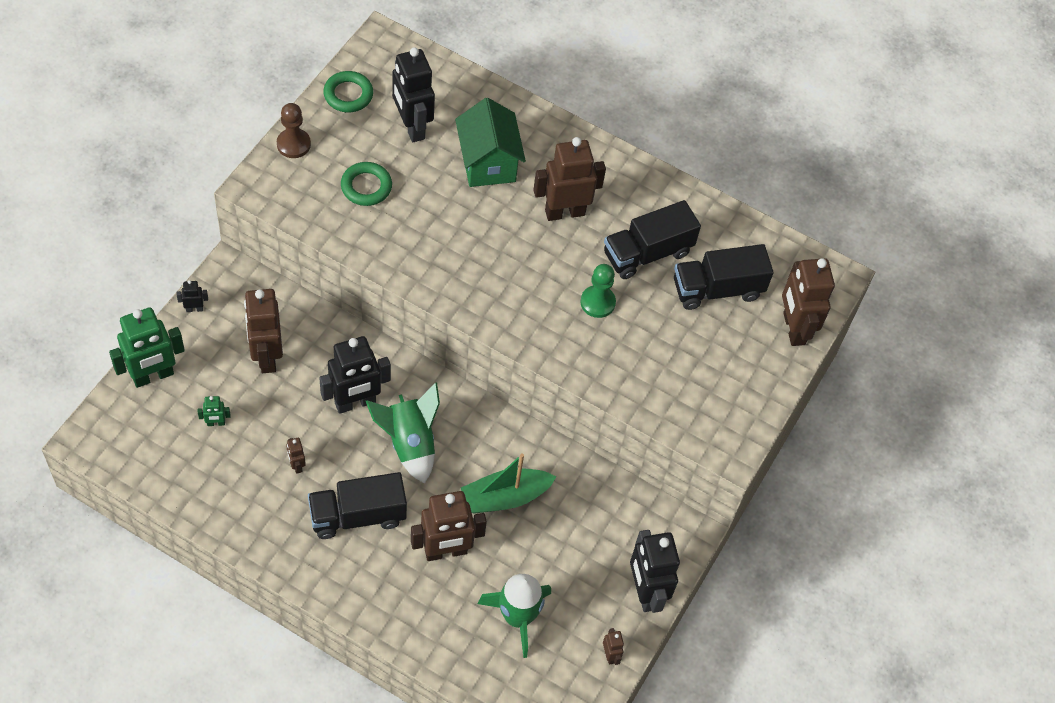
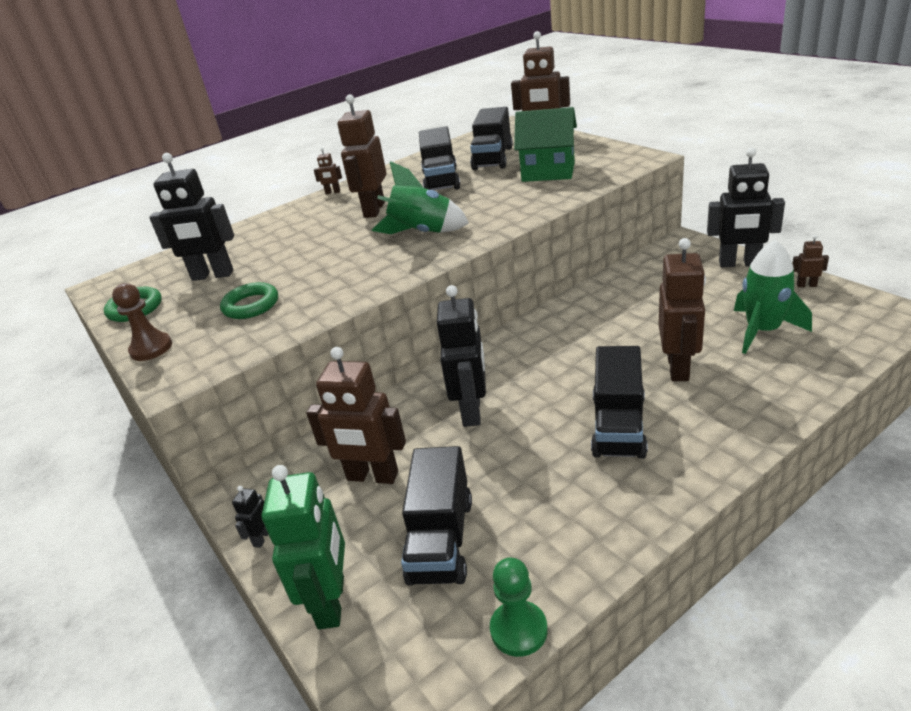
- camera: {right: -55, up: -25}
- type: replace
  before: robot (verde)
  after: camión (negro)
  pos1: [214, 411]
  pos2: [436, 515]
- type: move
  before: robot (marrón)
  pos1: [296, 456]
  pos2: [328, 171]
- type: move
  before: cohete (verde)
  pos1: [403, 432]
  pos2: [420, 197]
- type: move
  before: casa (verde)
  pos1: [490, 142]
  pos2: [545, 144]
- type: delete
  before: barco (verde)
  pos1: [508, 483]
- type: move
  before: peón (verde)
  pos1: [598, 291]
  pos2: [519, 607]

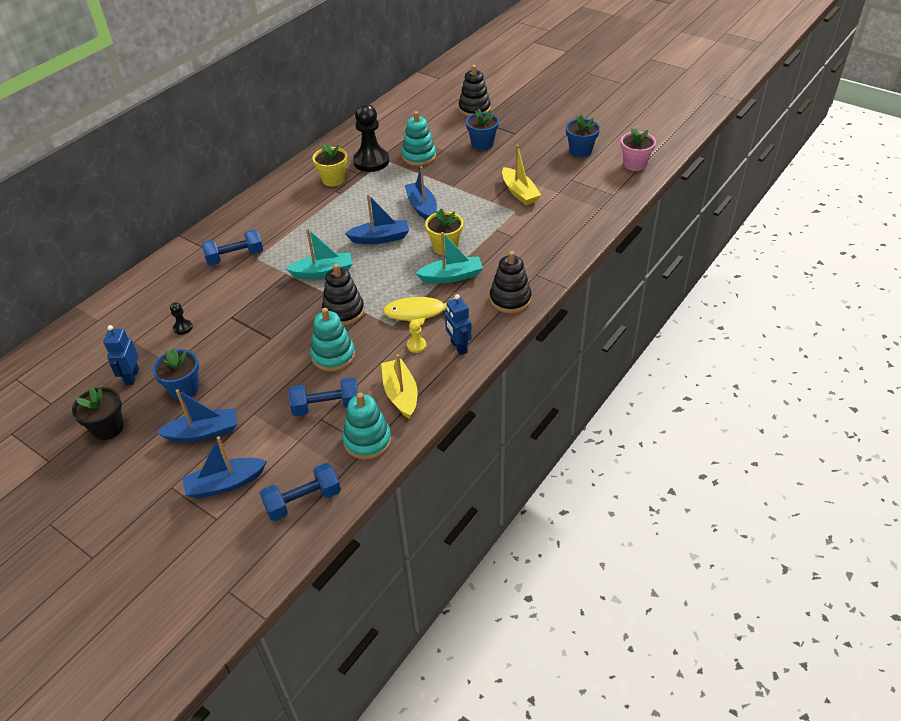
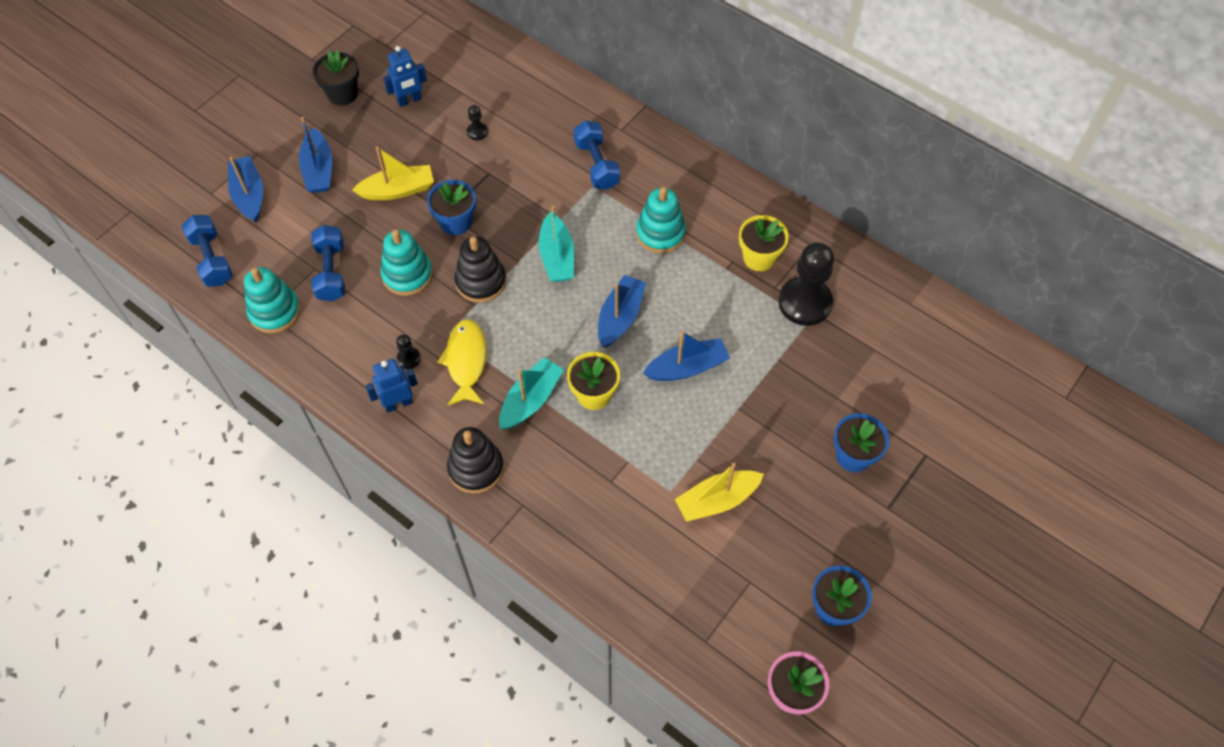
- camera: {right: 90, up: 15}
- type: rotate
  before: robot (azul)
  pos1: [121, 355]
  pos2: [405, 76]
  turn: 150
- type: move
  before: maceta (azul)
  pos1: [175, 374]
  pos2: [451, 207]
- type: rotate
  before: barco (azul)
  pos1: [377, 219]
  pos2: [622, 311]
  turn: -150
- type: move
  before: barco (amarillo)
  pos1: [399, 386]
  pos2: [393, 173]
- type: move
  before: juguete apilable (turquesa)
  pos1: [419, 138]
  pos2: [661, 220]
- type: recolor
  before: peón (amarillo)
  after: peón (negro)
  pos1: [417, 336]
  pos2: [408, 351]
- type: rotate
  before: barco (turquesa)
  pos1: [449, 257]
  pos2: [531, 393]
  turn: -135
- type: delete
  before: juguete apilable (negro)
  pos1: [474, 91]

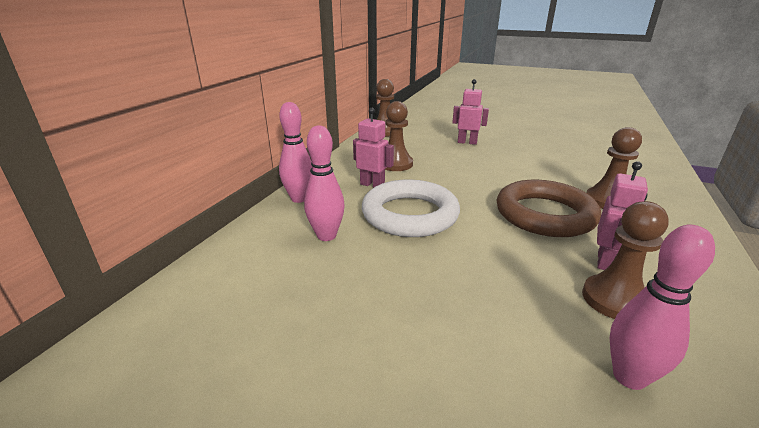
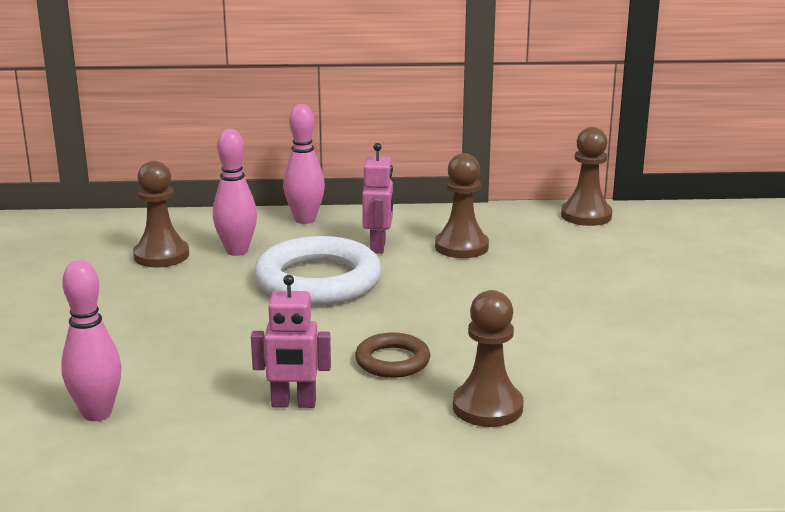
- camera: {right: 65, up: -5}
- type: delete
  before: robot (rosa)
  pos1: [470, 112]
- type: resize
  before: anillo (marrón)
  pos1: [549, 208]
  pos2: [392, 355]
  scale: 0.52
- type: move
  before: peón (marrón)
  pos1: [625, 260]
  pos2: [161, 214]

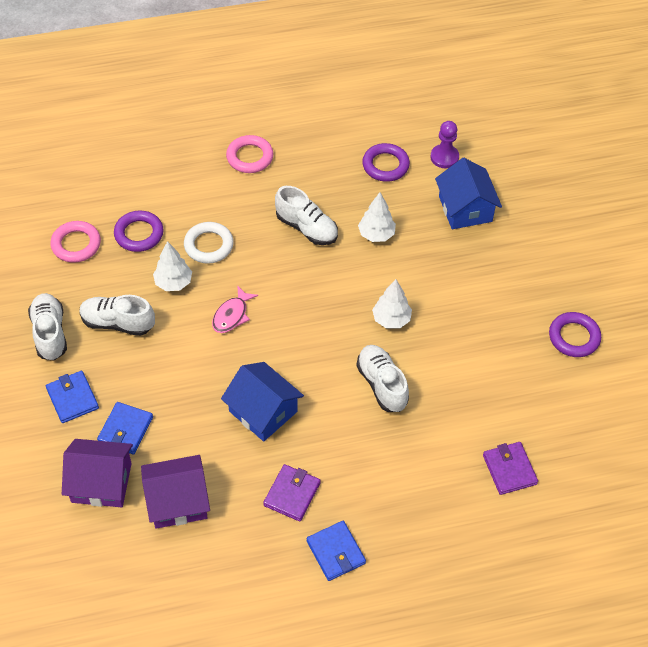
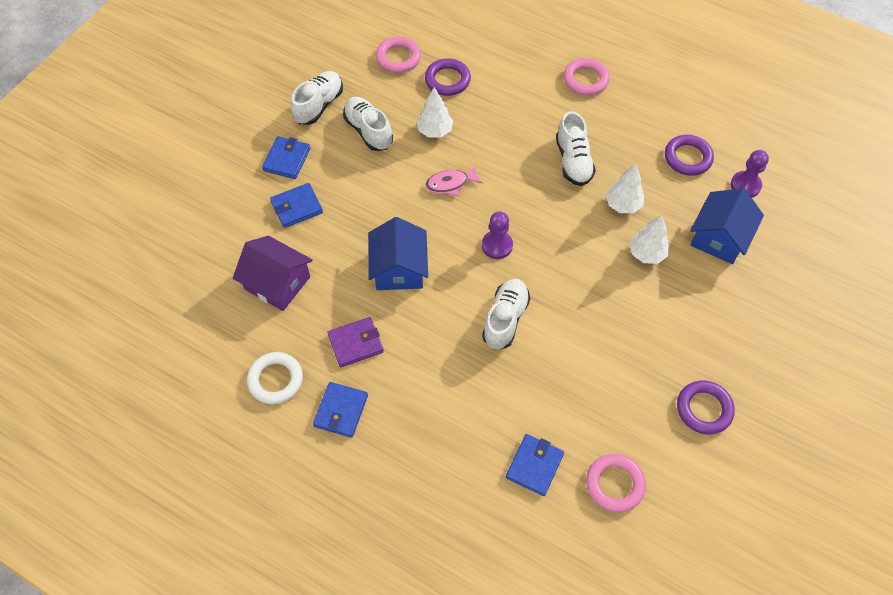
- camera: {right: 45, up: 5}
- type: delete
  before: casa (morado)
  pos1: [97, 473]
- type: move
  before: anillo (blanco)
  pos1: [209, 242]
  pos2: [275, 378]
- type: move
  before: árbol (blanco)
  pos1: [392, 303]
  pos2: [649, 239]
- type: recolor
  before: cartera (morado)
  after: cartera (azul)
  pos1: [510, 468]
  pos2: [535, 465]
- type: insert
  after: peón (morado)
  pos2: [497, 235]
- type: insert
  after: anillo (rosa)
  pos2: [616, 483]

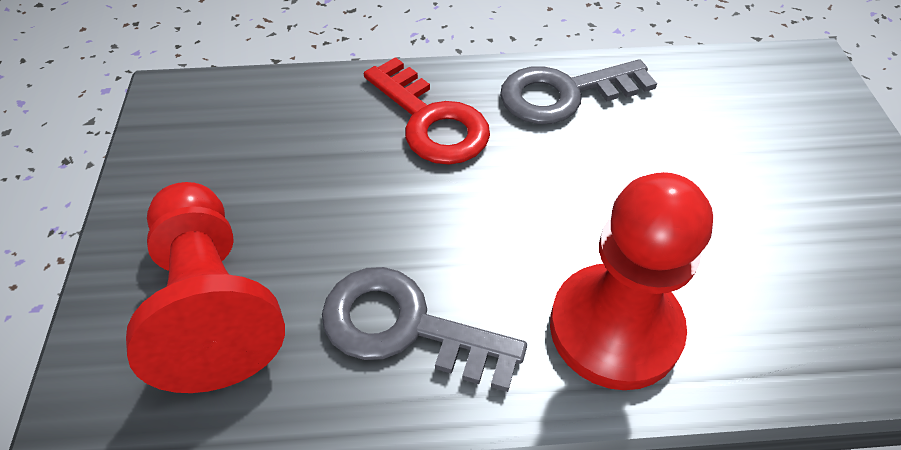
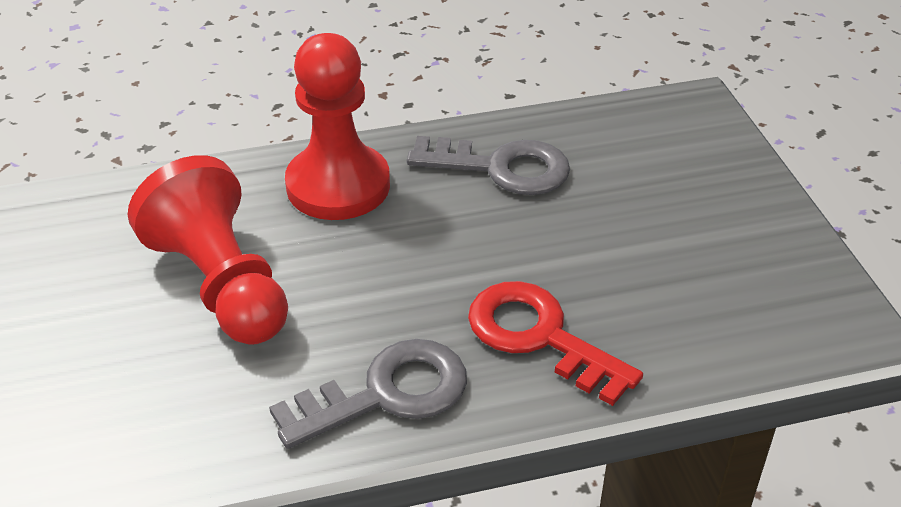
- camera: {right: 170, up: -10}
- type: move
  before: peón (rojo)
  pos1: [205, 287]
  pos2: [208, 250]

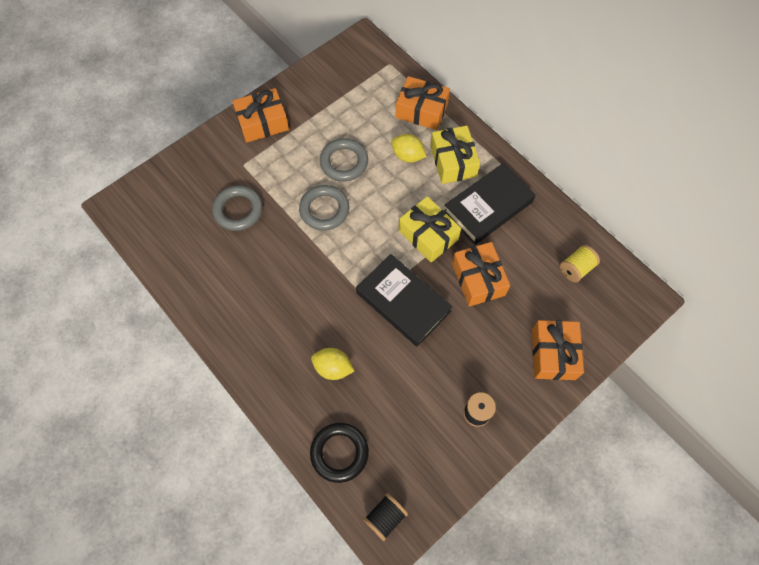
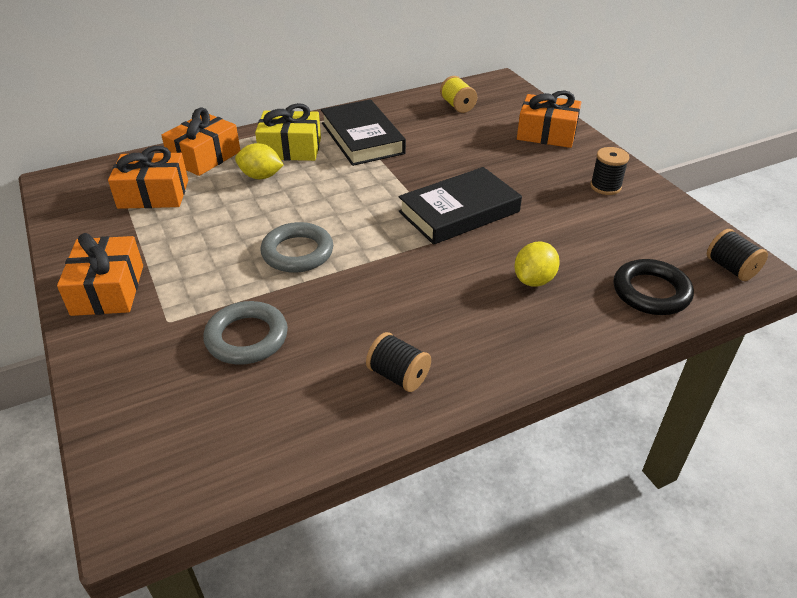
- camera: {right: -75, up: -25}
- type: delete
  before: anillo (gris)
  pos1: [344, 159]
- type: rotate
  before: limón (amarillo)
  pos1: [409, 148]
  pos2: [259, 161]
  turn: 60
- type: delete
  before: regalo (amarillo)
  pos1: [430, 229]
- type: move
  before: regalo (naranja)
  pos1: [481, 274]
  pos2: [148, 177]
- type: insert
  after: carrete (negro)
  pos2: [398, 362]

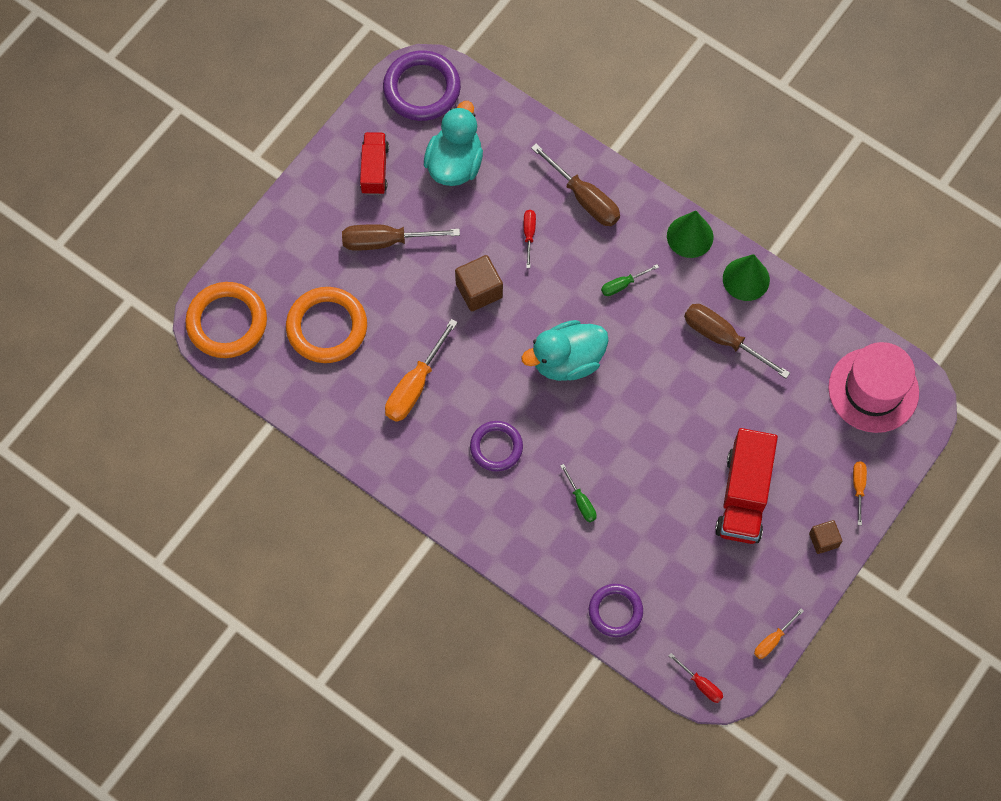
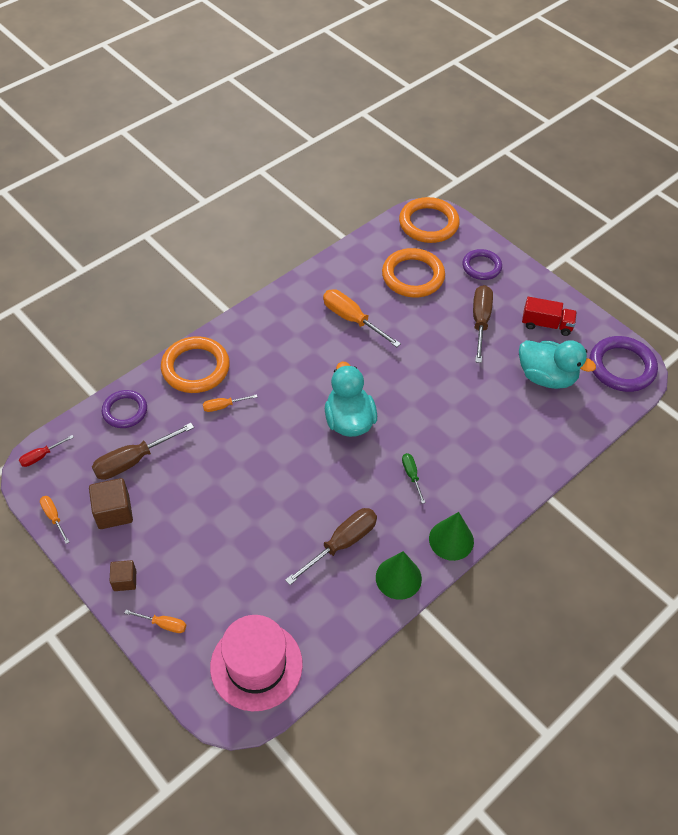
- camera: {right: 100, up: -15}
- type: move
  before: cubo (marrón)
  pos1: [479, 283]
  pos2: [111, 503]
- type: move
  before: anillo (morado)
  pos1: [496, 446]
  pos2: [482, 264]
- type: delete
  before: destornillador (rojo)
  pos1: [530, 239]
- type: move
  before: destornillador (marrón)
  pos1: [575, 185]
  pos2: [143, 451]
- type: recolor
  before: destornillador (verde)
  after: destornillador (naranja)
  pos1: [578, 493]
  pos2: [230, 403]
- type: delete
  before: camión (rojo)
  pos1: [746, 486]
- type: insert
  after: anillo (naranja)
  pos2: [195, 364]

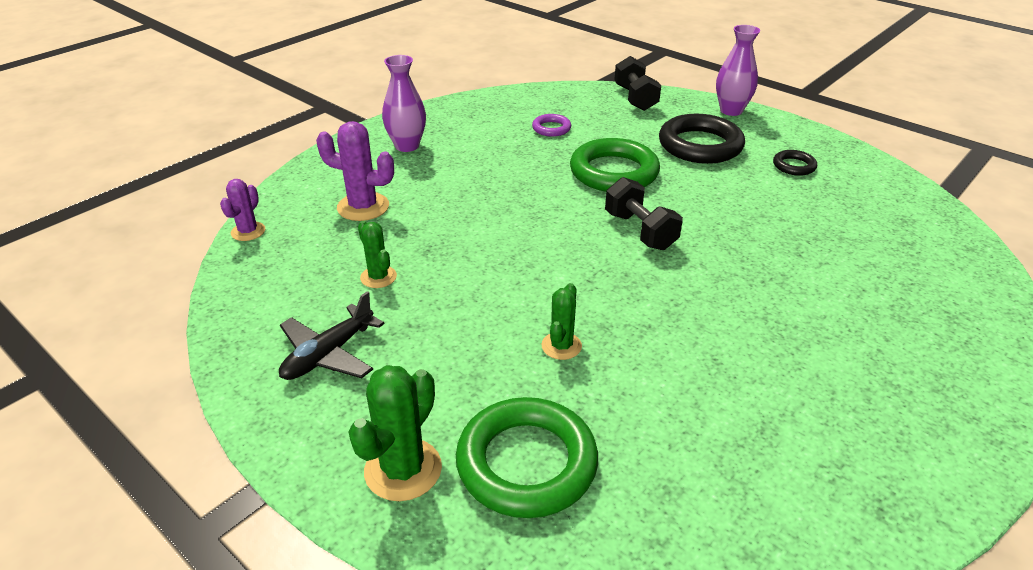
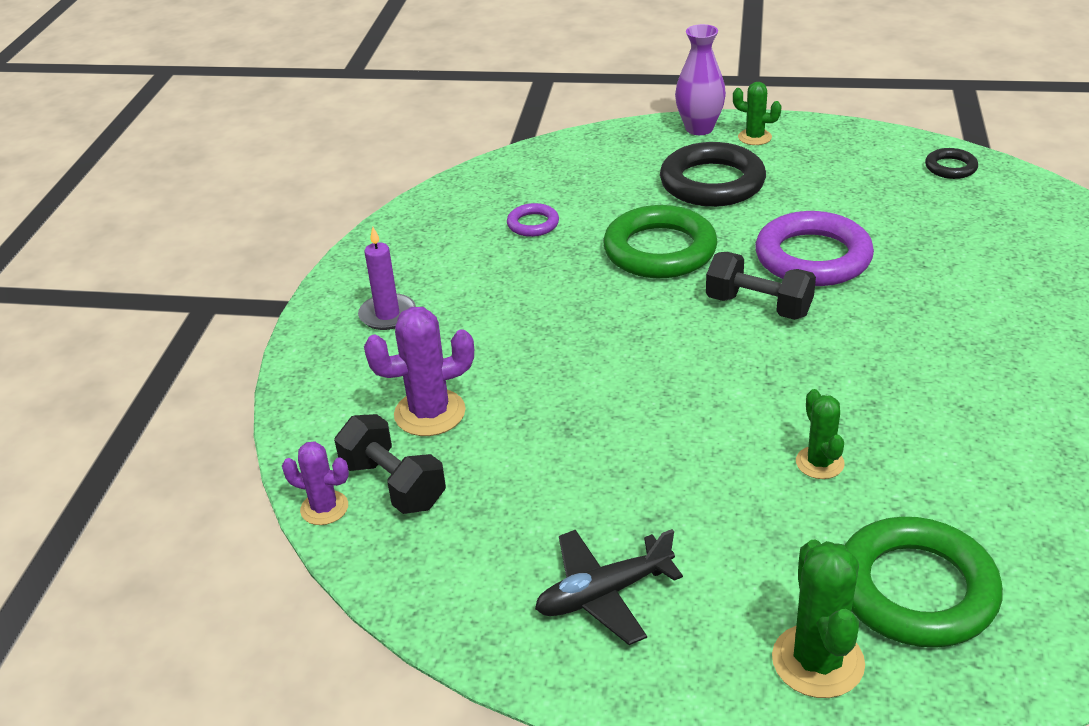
- camera: {right: -30, up: 0}
- type: rotate
  before: cactus (morado)
  pos1: [242, 210]
  pos2: [315, 483]
  turn: -60
- type: rotate
  before: avión (negro)
  pos1: [331, 335]
  pos2: [609, 587]
  turn: 60
- type: move
  before: cactus (verde)
  pos1: [377, 254]
  pos2: [757, 113]
- type: replace
  before: florero (morado)
  after: vela (morado)
  pos1: [404, 103]
  pos2: [387, 278]
- type: move
  before: mancuerna (negro)
  pos1: [637, 83]
  pos2: [390, 464]
- type: move
  before: anillo (negro)
  pos1: [795, 163]
  pos2: [951, 163]
- type: insert
  after: anillo (morado)
  pos2: [814, 248]

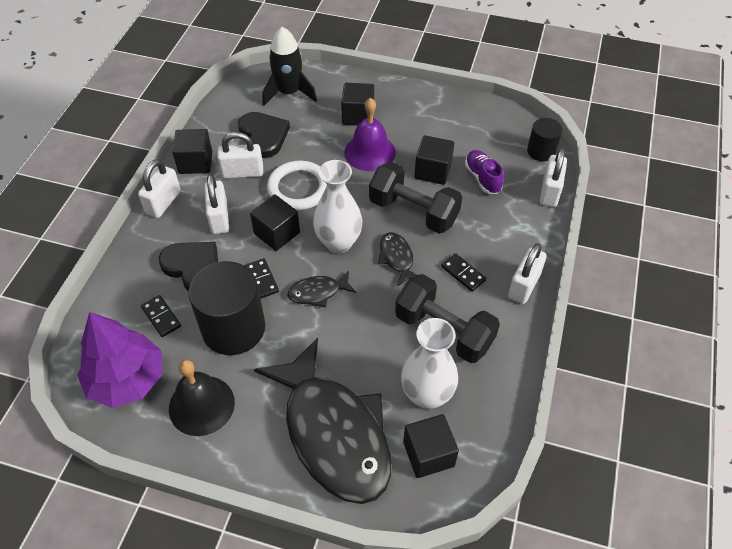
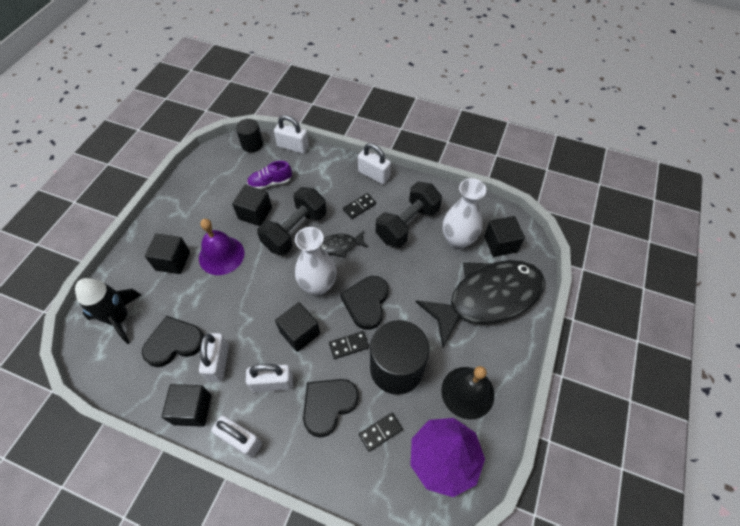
- camera: {right: -85, up: 5}
- type: delete
  before: anillo (blanco)
  pos1: [297, 185]
- type: replace
  before: pez (negro)
  after: corazón (negro)
  pos1: [322, 289]
  pos2: [364, 303]

